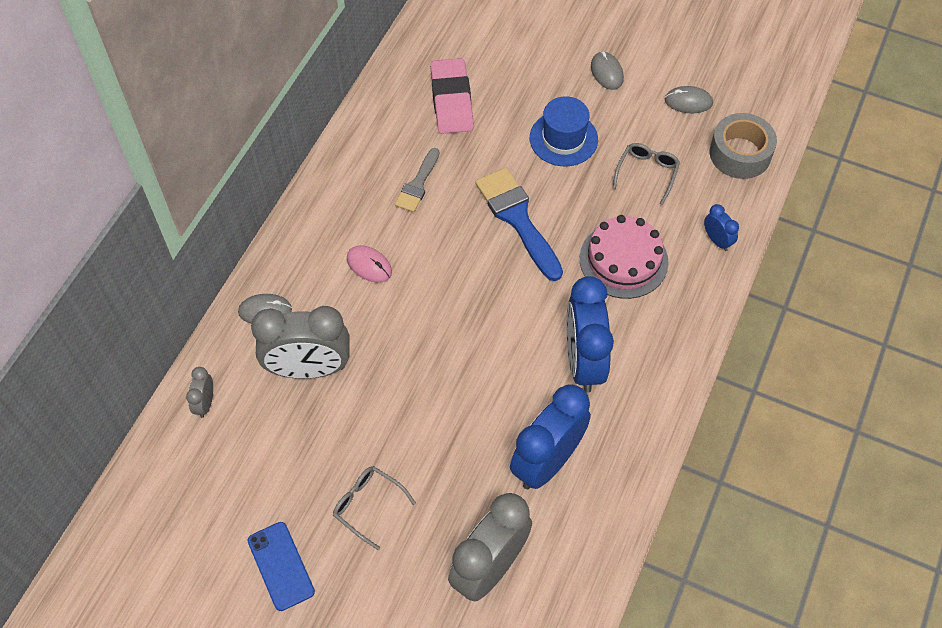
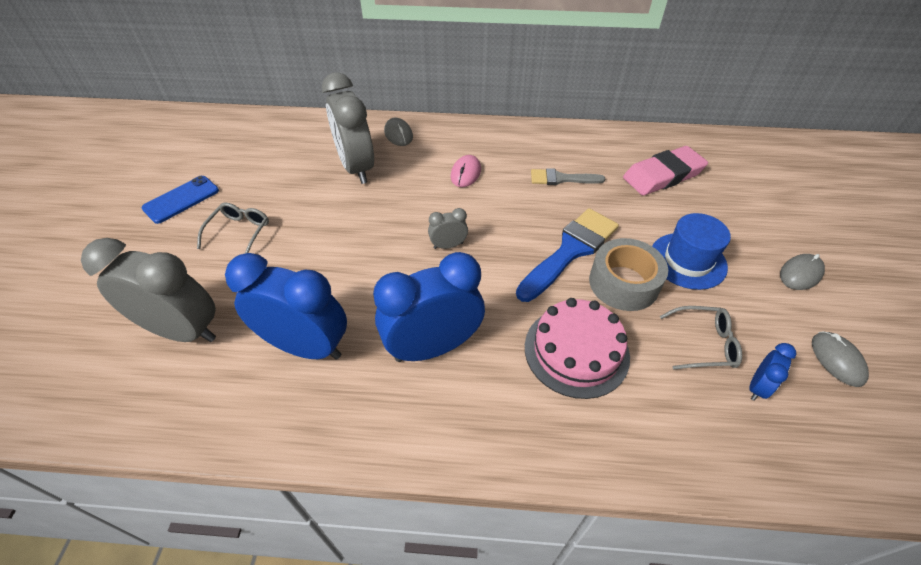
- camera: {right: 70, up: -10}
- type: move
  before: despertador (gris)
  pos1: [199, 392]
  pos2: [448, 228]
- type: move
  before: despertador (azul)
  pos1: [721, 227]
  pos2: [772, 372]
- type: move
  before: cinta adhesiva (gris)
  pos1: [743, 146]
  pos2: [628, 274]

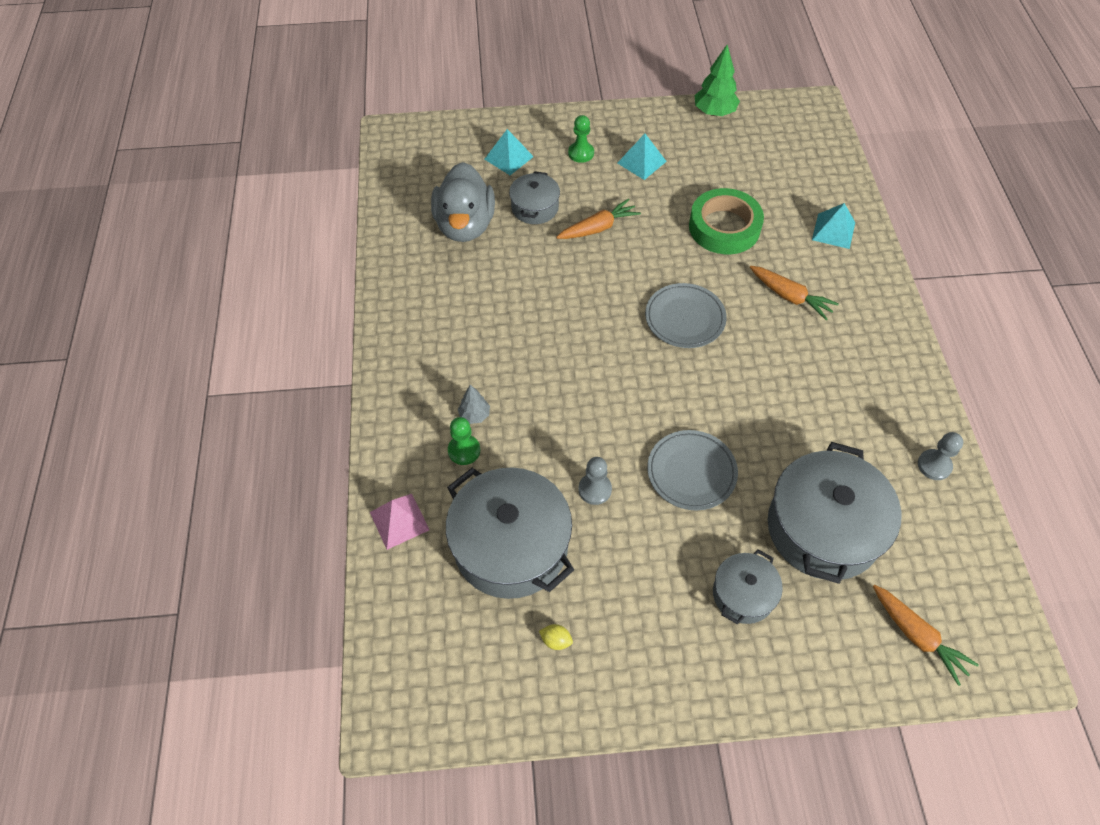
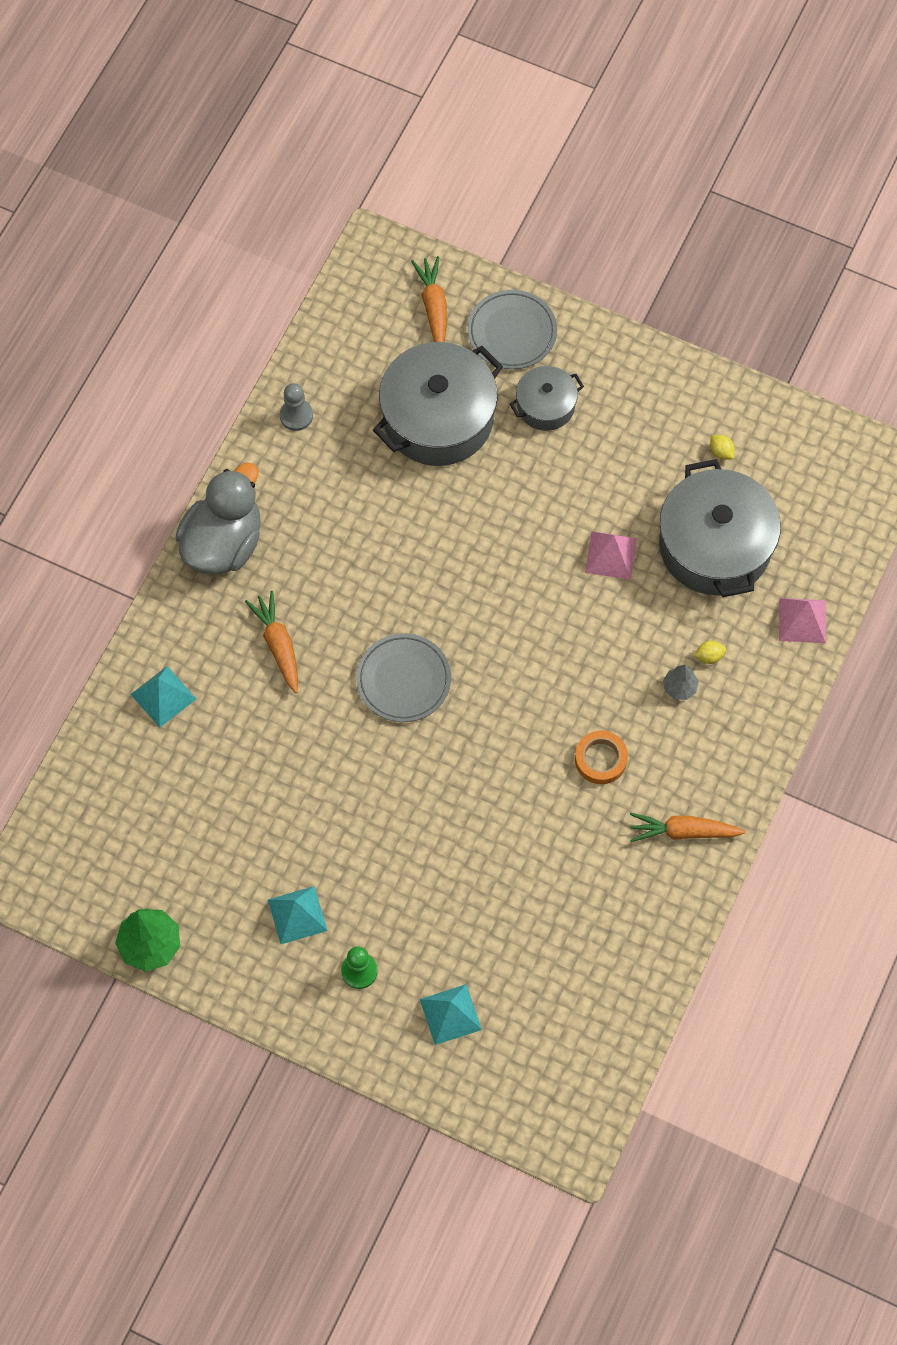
- camera: {right: -150, up: 10}
- type: move
  before: pato (gris)
  pos1: [463, 202]
  pos2: [218, 518]
- type: replace
  before: peón (verde)
  after: limón (amarillo)
  pos1: [464, 441]
  pos2: [710, 652]
- type: delete
  before: olla (gris)
  pos1: [534, 197]
- type: move
  before: zanahoria (naranja)
  pos1: [598, 218]
  pos2: [688, 827]
- type: replace
  before: peón (gris)
  after: pirámide (rosa)
  pos1: [595, 481]
  pos2: [611, 555]
- type: move
  before: plato (gris)
  pos1: [692, 470]
  pos2: [512, 329]
- type: delete
  before: cinta adhesiva (verde)
  pos1: [726, 221]
- type: insert
  after: cinta adhesiva (naranja)
  pos2: [601, 757]

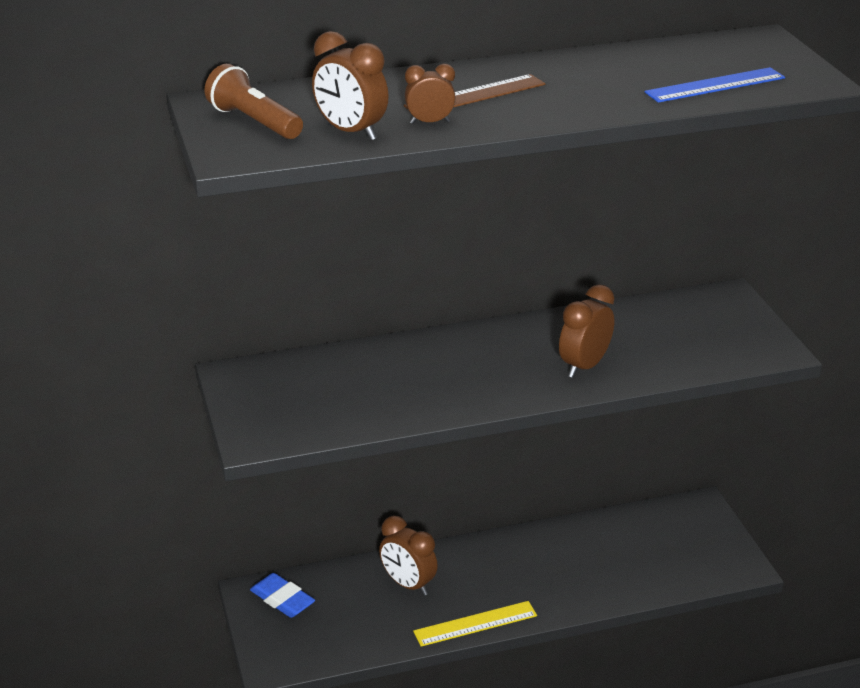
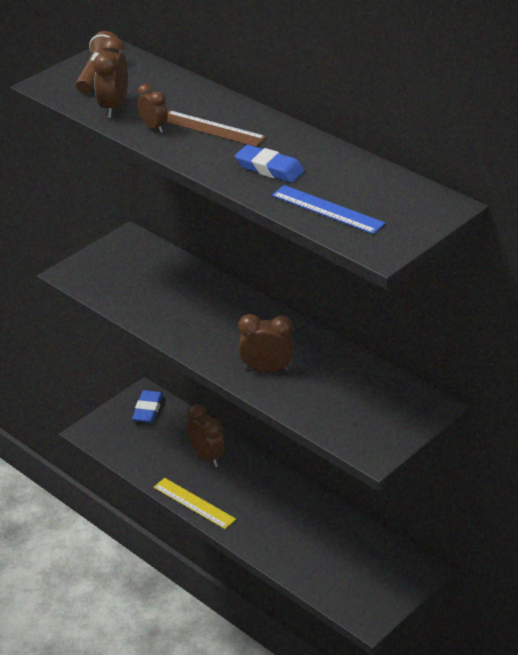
- camera: {right: 60, up: 5}
- type: rotate
  before: despertador (marrón)
  pos1: [408, 555]
  pos2: [206, 435]
  turn: 135
- type: insert
  after: goma de borrar (azul)
  pos2: [270, 164]

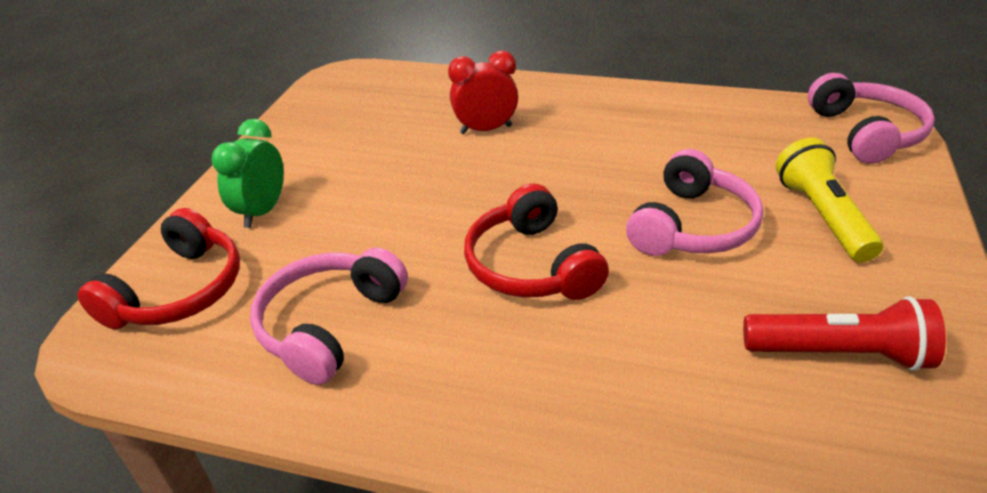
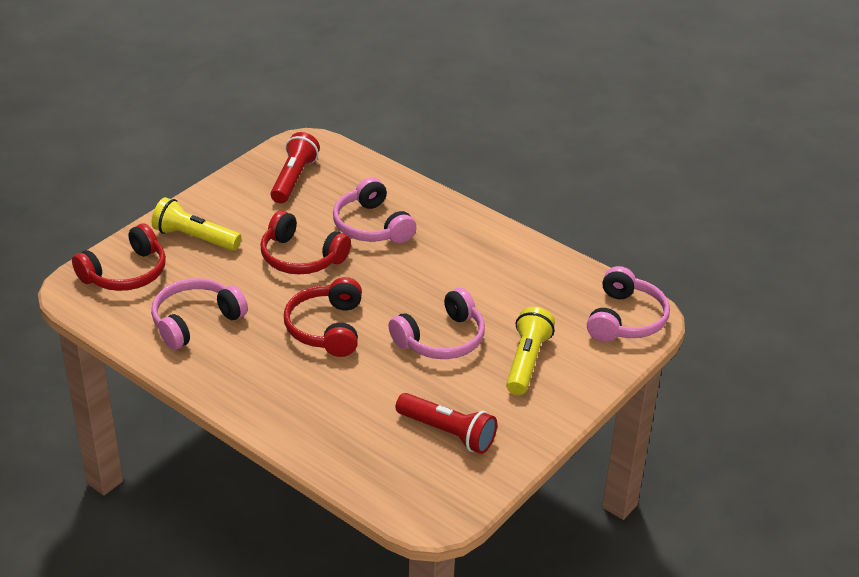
- camera: {right: 20, up: 0}
- type: replace
  before: despertador (verde)
  after: lámpara de mano (amarillo)
  pos1: [247, 173]
  pos2: [196, 224]
- type: replace
  before: despertador (rojo)
  after: auriculares (rosa)
  pos1: [483, 92]
  pos2: [374, 210]
- type: insert
  after: auriculares (rojo)
  pos2: [306, 242]
- type: insert
  after: lámpara de mano (rojo)
  pos2: [295, 167]

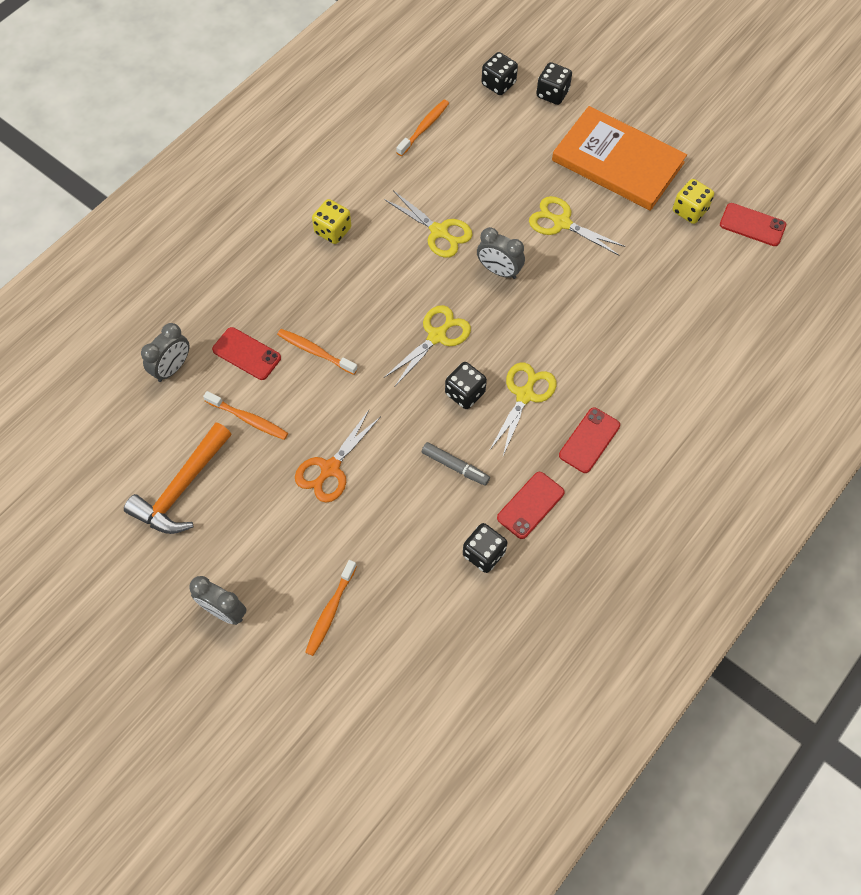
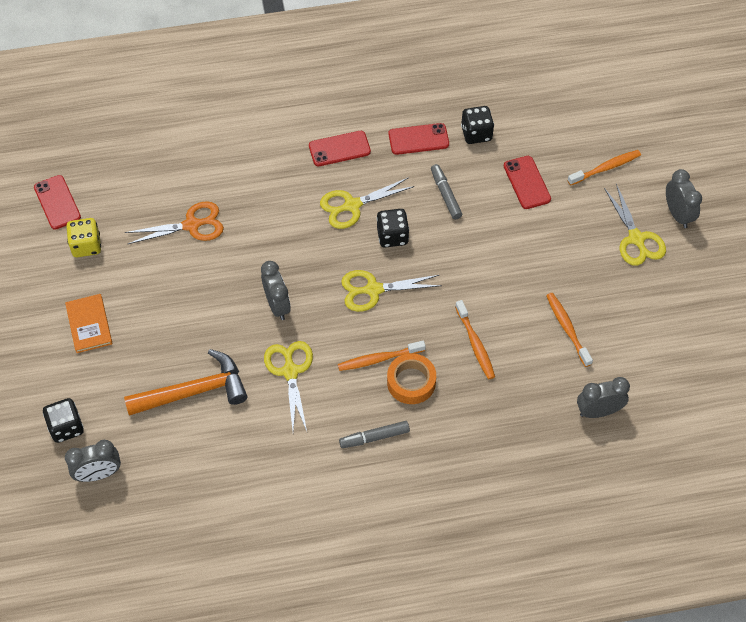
- camera: {right: -140, up: -5}
- type: move
  before: martillo (naranja)
  pos1: [177, 478]
  pos2: [185, 382]
- type: move
  before: móvil (rojo)
  pos1: [246, 353]
  pos2: [527, 182]
- type: move
  before: tijeras (naranja)
  pos1: [338, 456]
  pos2: [174, 222]
- type: replace
  before: dado (amarillo)
  after: rotulador (gris)
  pos1: [331, 221]
  pos2: [374, 434]
- type: move
  before: cepillo de dientes (naranja)
  pos1: [422, 128]
  pos2: [382, 356]
- type: replace
  before: dado (negro)
  after: despertador (gris)
  pos1: [499, 73]
  pos2: [93, 461]
- type: move
  before: tijeras (amarillo)
  pos1: [577, 225]
  pos2: [635, 225]
- type: resize
  before: libro (naranja)
  pos1: [619, 158]
  pos2: [88, 323]
  scale: 0.48
- type: insert
  after: cinta adhesiva (naranja)
  pos2: [411, 378]

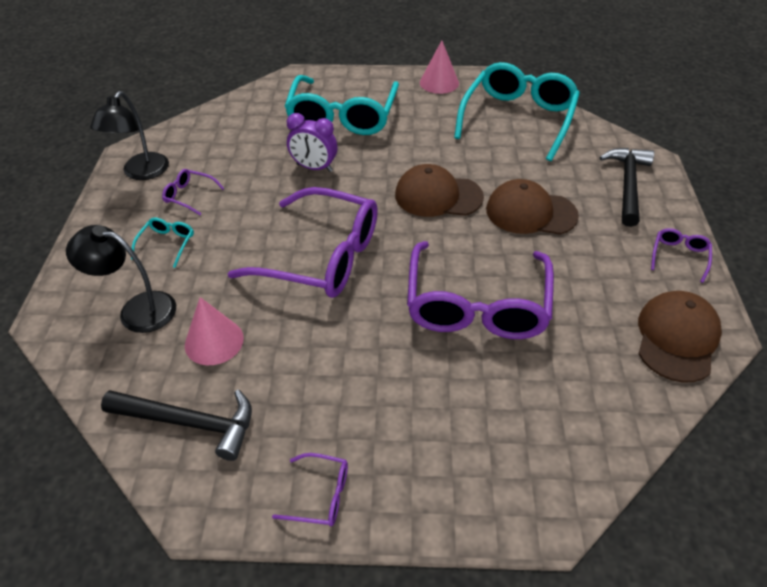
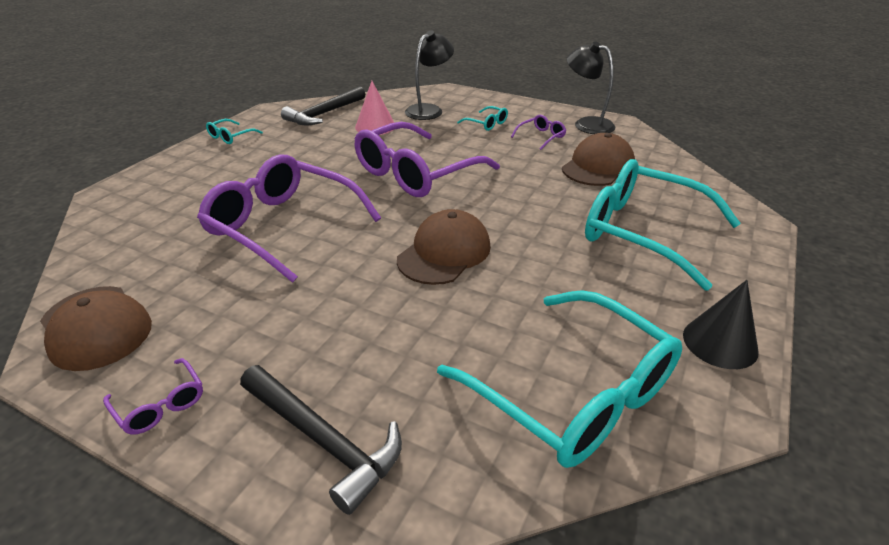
- camera: {right: 115, up: -10}
- type: recolor
  before: gafas (morado)
  after: gafas (turquesa)
  pos1: [310, 490]
  pos2: [234, 131]
- type: delete
  before: despertador (morado)
  pos1: [312, 142]
- type: recolor
  before: cono (rosa)
  after: cono (negro)
  pos1: [439, 67]
  pos2: [721, 324]
- type: move
  before: gorra (marrón)
  pos1: [532, 207]
  pos2: [598, 159]

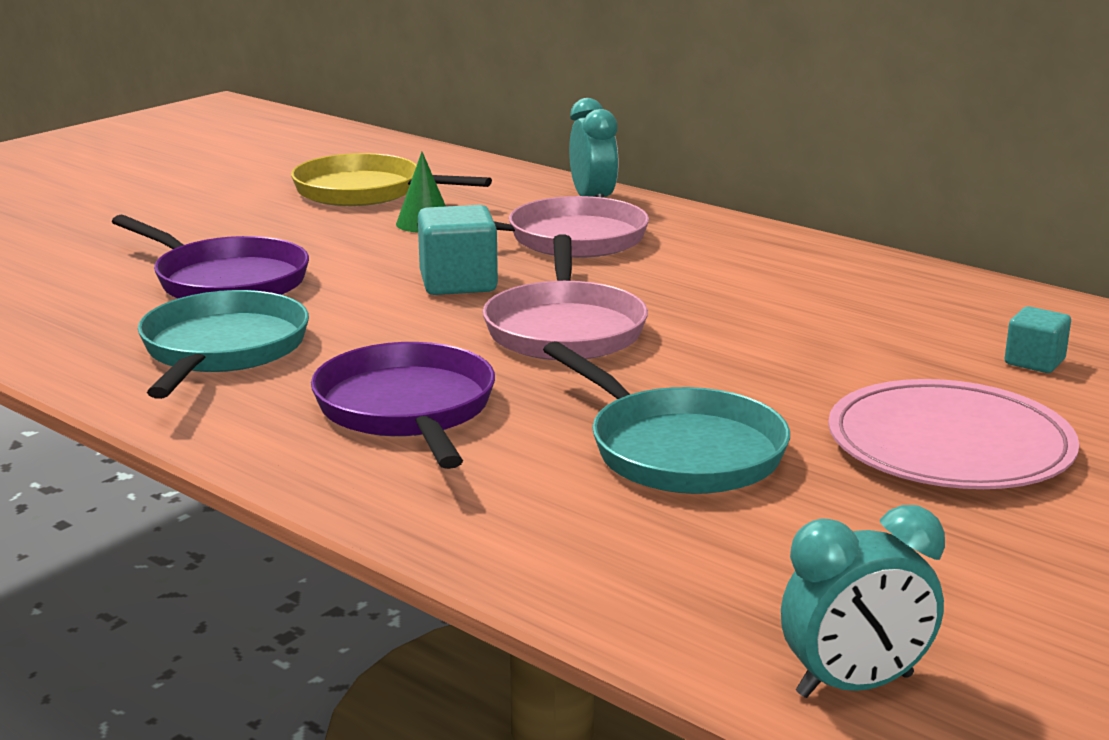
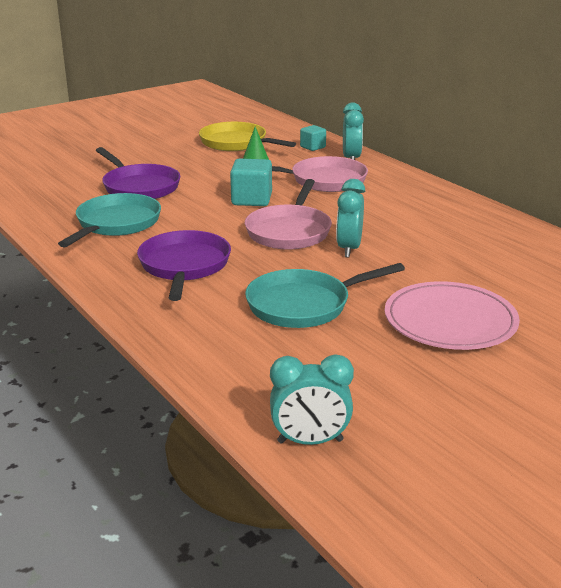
- camera: {right: 15, up: 5}
- type: rotate
  before: sartén (turquesa)
  pos1: [666, 417]
  pos2: [325, 295]
  turn: 90
- type: move
  before: cubo (turquesa)
  pos1: [1038, 339]
  pos2: [313, 138]
- type: insert
  after: despertador (turquesa)
  pos2: [350, 218]

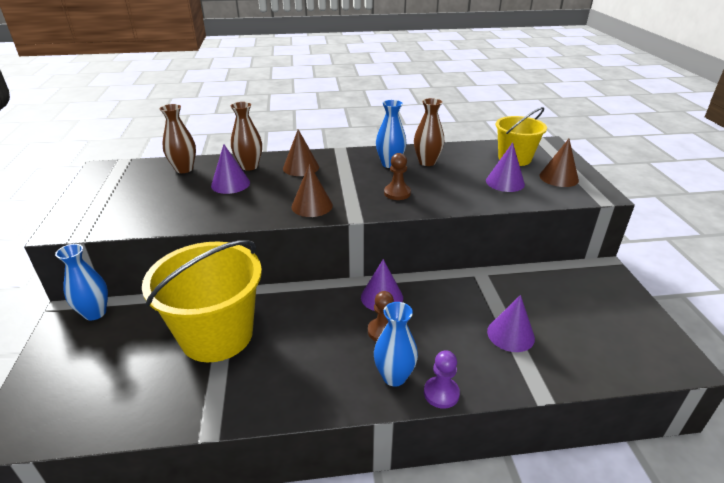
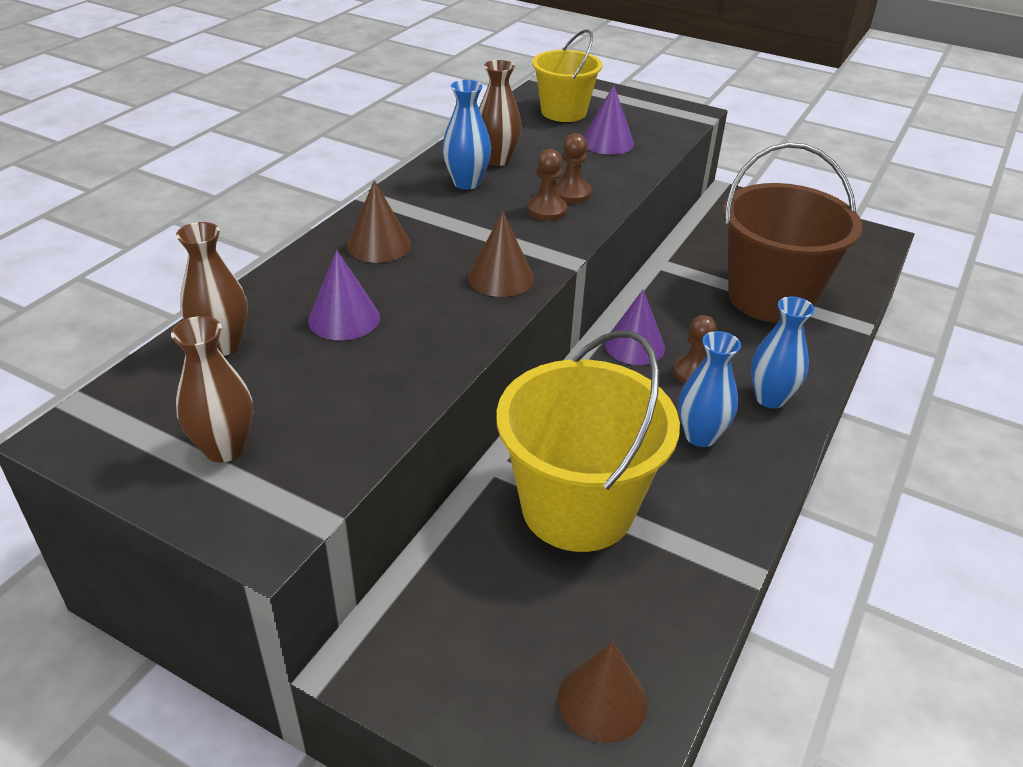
- camera: {right: -55, up: 5}
- type: move
  before: florero (azul)
  pos1: [81, 282]
  pos2: [710, 389]
- type: move
  before: florero (marrón)
  pos1: [246, 136]
  pos2: [212, 389]
- type: delete
  before: peón (morado)
  pos1: [442, 379]
- type: replace
  before: cono (morado)
  after: balde (marrón)
  pos1: [511, 323]
  pos2: [792, 232]
- type: move
  before: cono (marrón)
  pos1: [559, 163]
  pos2: [602, 692]
- type: insert
  after: peón (marrón)
  pos2: [573, 168]

